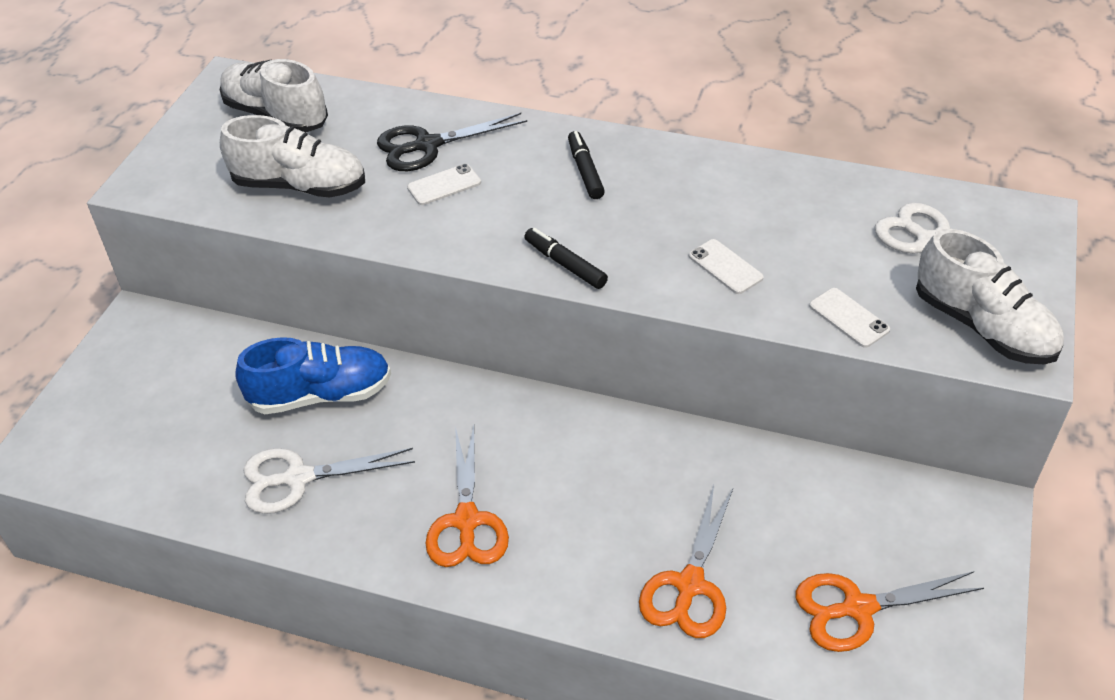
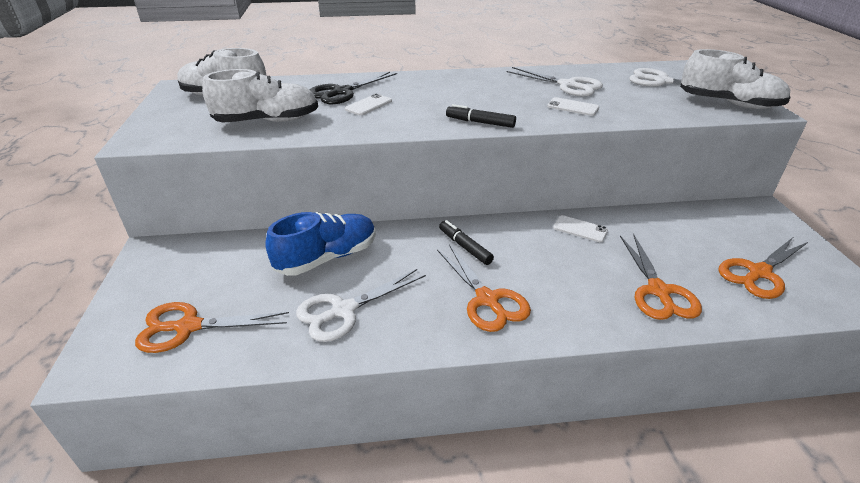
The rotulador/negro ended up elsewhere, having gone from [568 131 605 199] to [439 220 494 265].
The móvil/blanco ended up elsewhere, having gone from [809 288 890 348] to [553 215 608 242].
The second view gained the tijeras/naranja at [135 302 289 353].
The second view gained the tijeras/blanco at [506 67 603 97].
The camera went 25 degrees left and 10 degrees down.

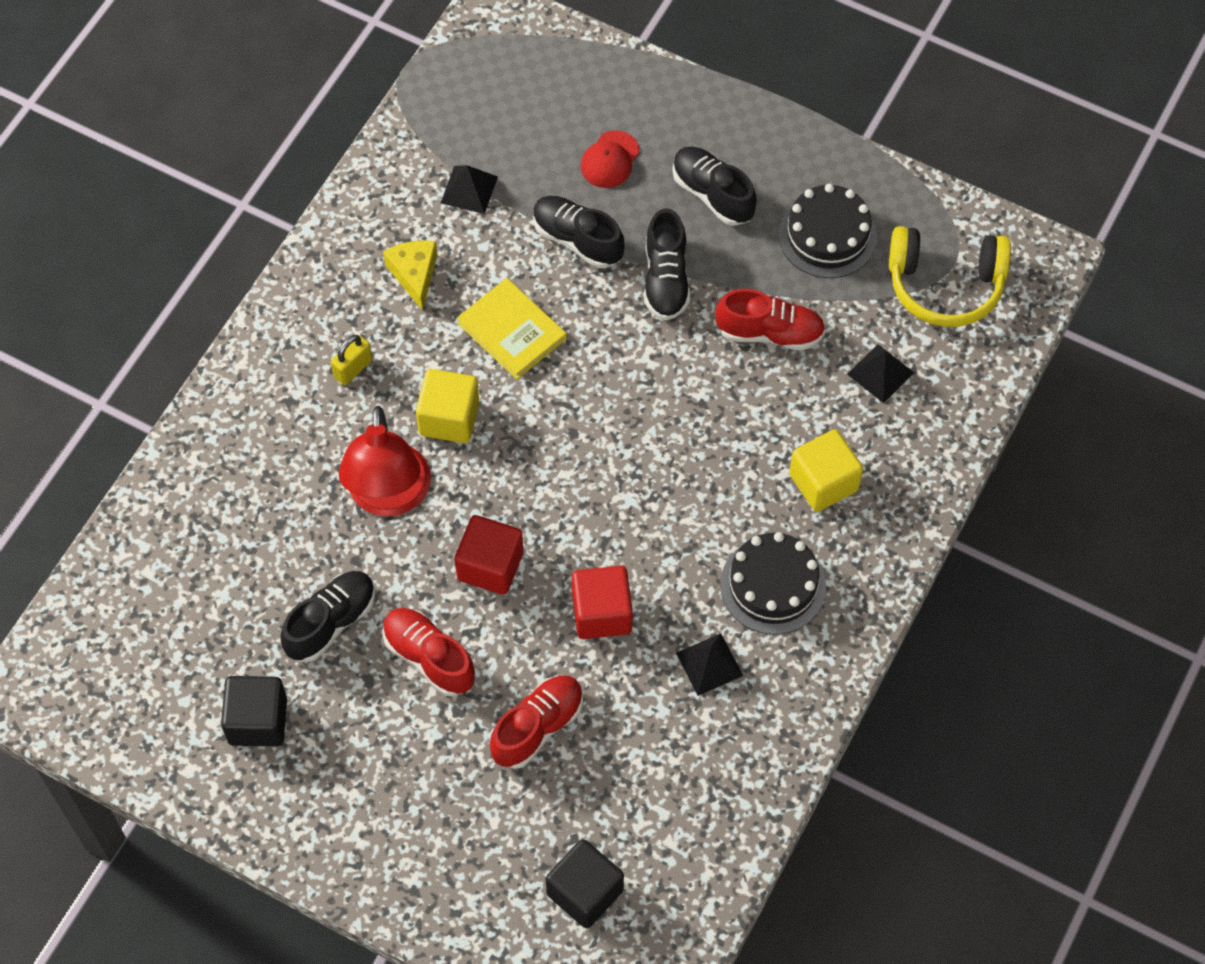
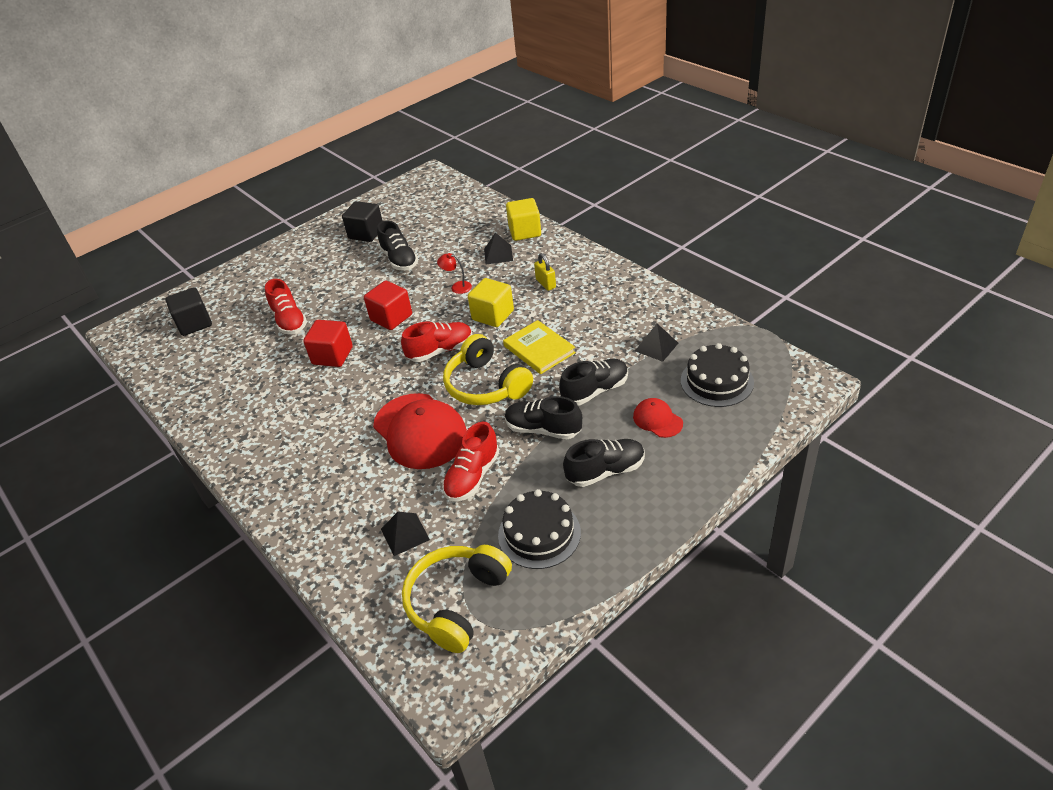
The size of the lámpara/rojo at [339 406 431 517] changed by a factor of 0.42.
The zapato/rojo ended up elsewhere, having gone from [382 608 475 697] to [401 322 472 362].
The second view lost the queso/amarillo at [383 240 437 311].
The libro/amarillo at [457 278 567 379] ended up facing another way, 75 degrees clockwise from before.
The pirámide/negro ended up elsewhere, having gone from [676 634 743 696] to [484 233 513 264].
The tarta/negro ended up elsewhere, having gone from [720 532 826 635] to [681 343 754 407].
The cubo/amarillo ended up elsewhere, having gone from [789 429 863 512] to [506 198 541 241].
The second view gained the gorra/rojo at [373 393 467 469].
The second view gained the auriculares/amarillo at [443 334 533 405].
The camera went 115 degrees right and 20 degrees down.

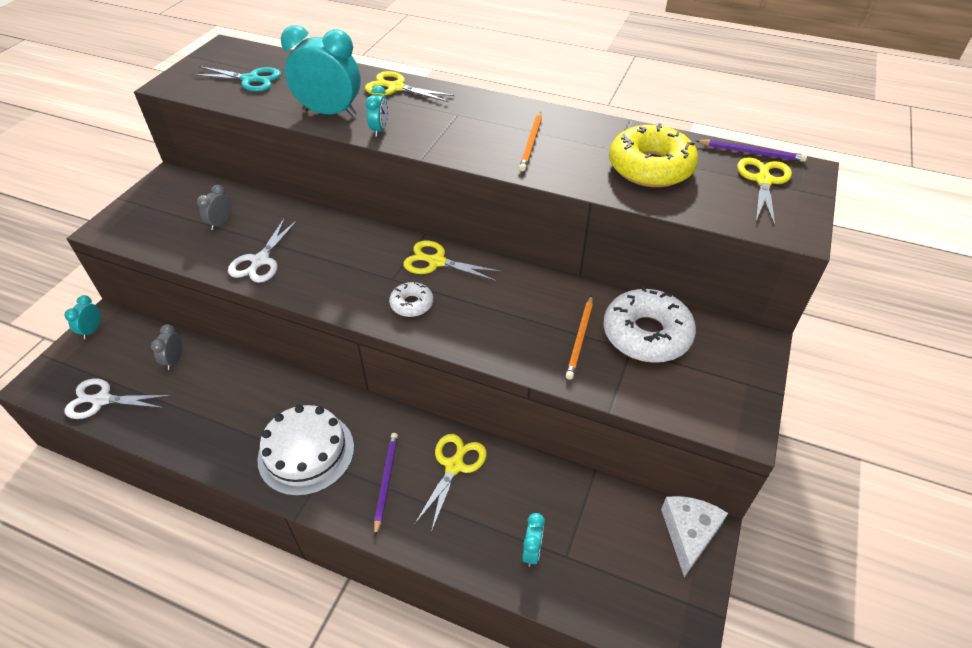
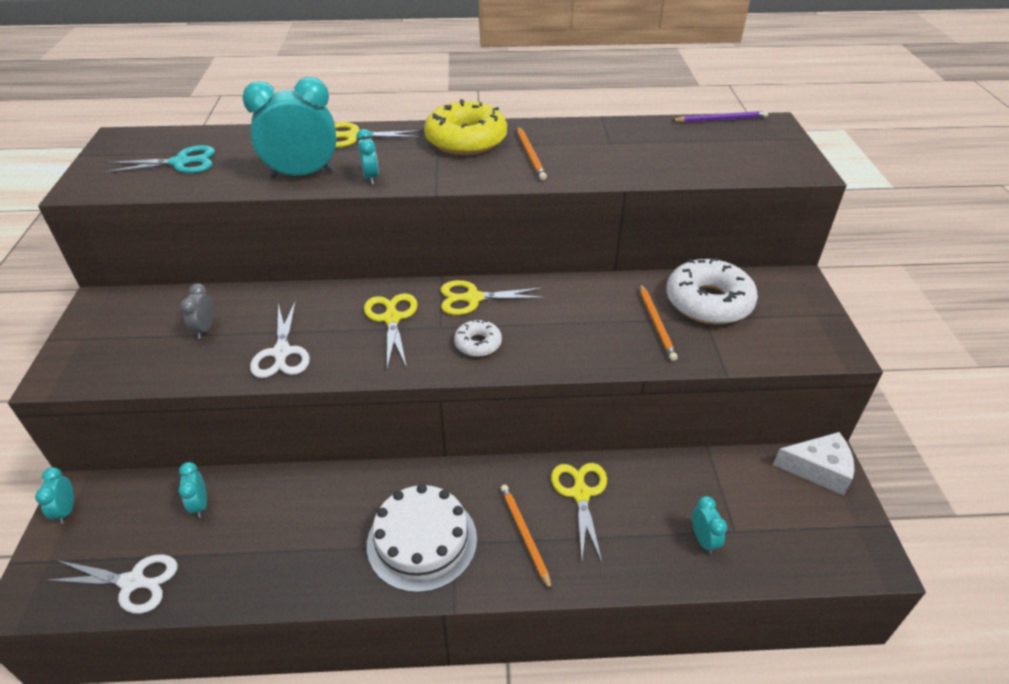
The tijeras/blanco at [65 378 170 419] ended up facing another way, 150 degrees counterclockwise from before.
What was the despertador/gris at [151 324 183 370] turned into the despertador/turquesa at [178 462 207 518].
What was the lápiz/morado at [374 433 398 536] turned into the lápiz/naranja at [501 485 552 591].
The rosquilla/amarillo ended up elsewhere, having gone from [609 123 698 187] to [424 99 507 155].
The queso/blanco at [661 496 728 577] ended up facing another way, 105 degrees clockwise from before.
The tijeras/amarillo ended up elsewhere, having gone from [737 157 792 226] to [364 293 418 368].
The camera went 25 degrees left and 5 degrees down.

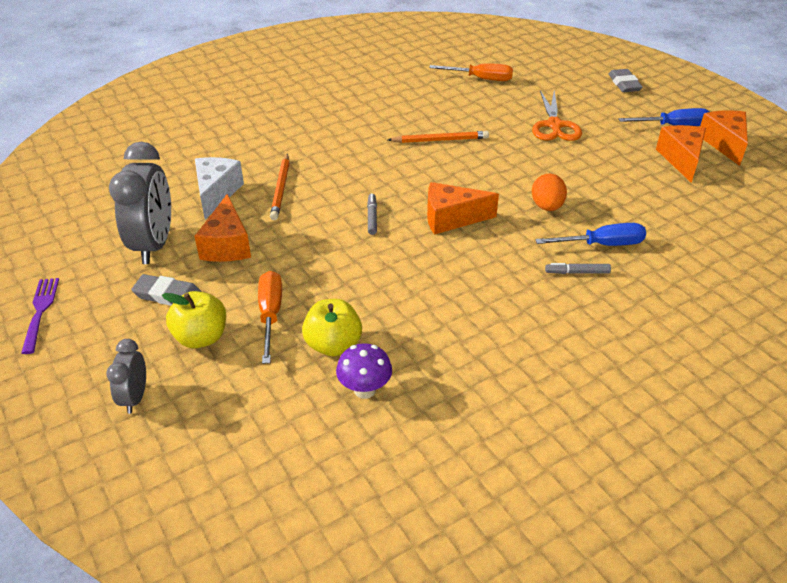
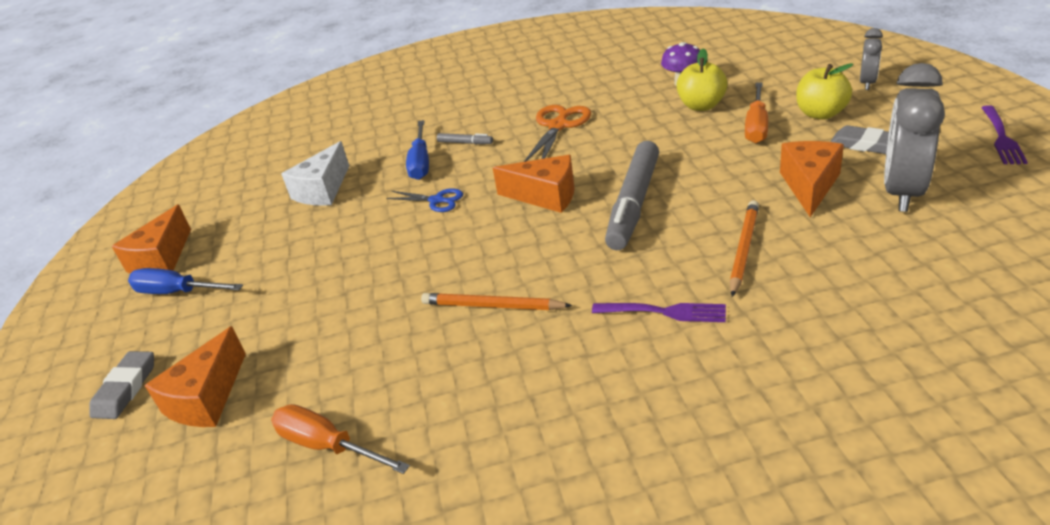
The queso/blanco ended up elsewhere, having gone from [195 157 244 219] to [281 141 349 206].
The size of the rotulador/gris at [367 193 377 235] changed by a factor of 2.36.
The tijeras/naranja ended up elsewhere, having gone from [532 90 582 141] to [524 105 591 162].
Where the huevo/naranja stood at [532 174 567 211], the tijeras/azul came to stand at [386 188 463 212].
The destornillador/azul at [535 223 646 246] ended up facing another way, 105 degrees counterclockwise from before.
The queso/naranja ended up elsewhere, having gone from [656 125 706 183] to [144 326 246 427].
The second view gained the tenedor/morado at [592 303 726 322].
The camera went 155 degrees left and 5 degrees down.

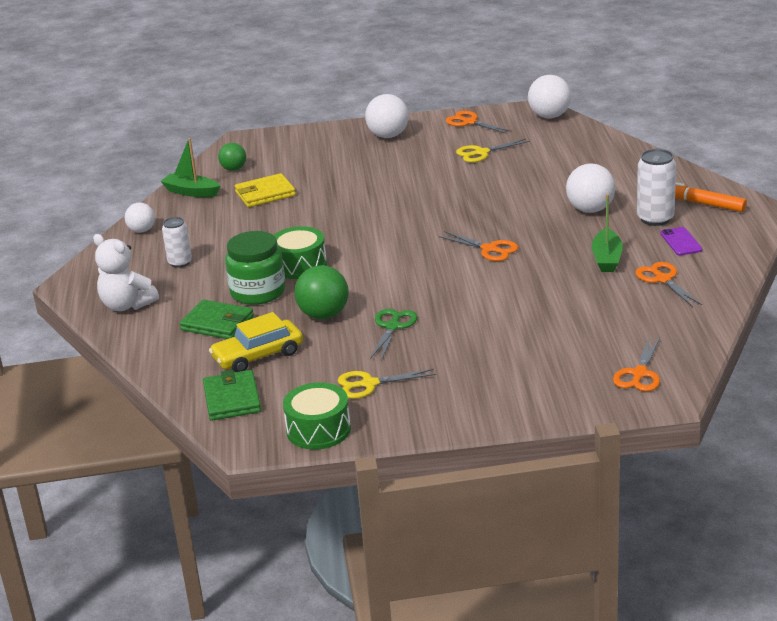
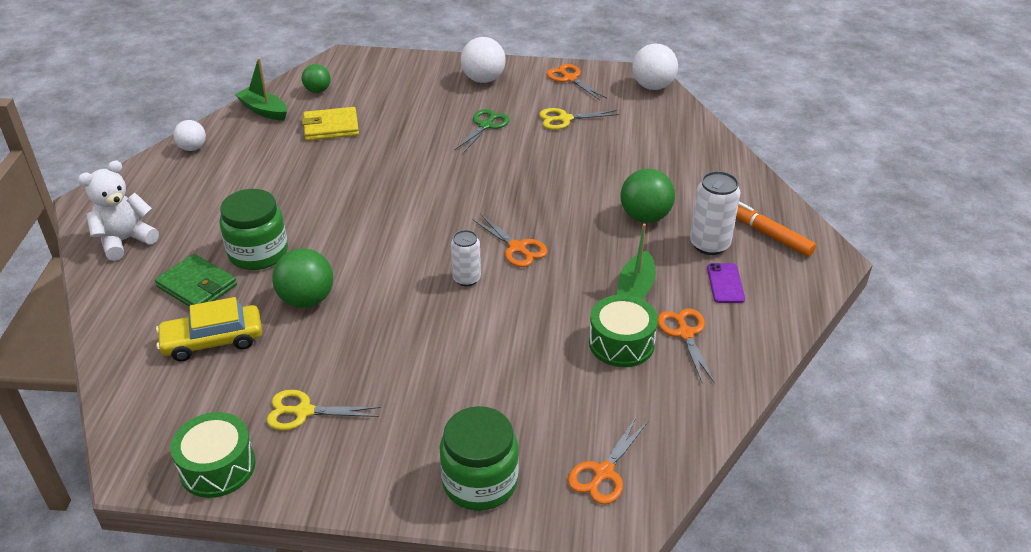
The osito/blanco at [93 234 159 311] ended up facing another way, 90 degrees clockwise from before.
The lata/blanco ended up elsewhere, having gone from [162 217 192 268] to [451 230 481 286].
The second view lost the cartera/verde at [203 370 261 421].
The tambor/verde ended up elsewhere, having gone from [274 226 327 279] to [589 295 658 367].
The tijeras/verde ended up elsewhere, having gone from [370 309 417 361] to [454 109 510 154].
What was the pelota/blanco at [566 163 615 213] turned into the pelota/verde at [620 169 675 223].
The second view gained the tarro/verde at [440 406 519 511].
The camera went 10 degrees right and 10 degrees up.

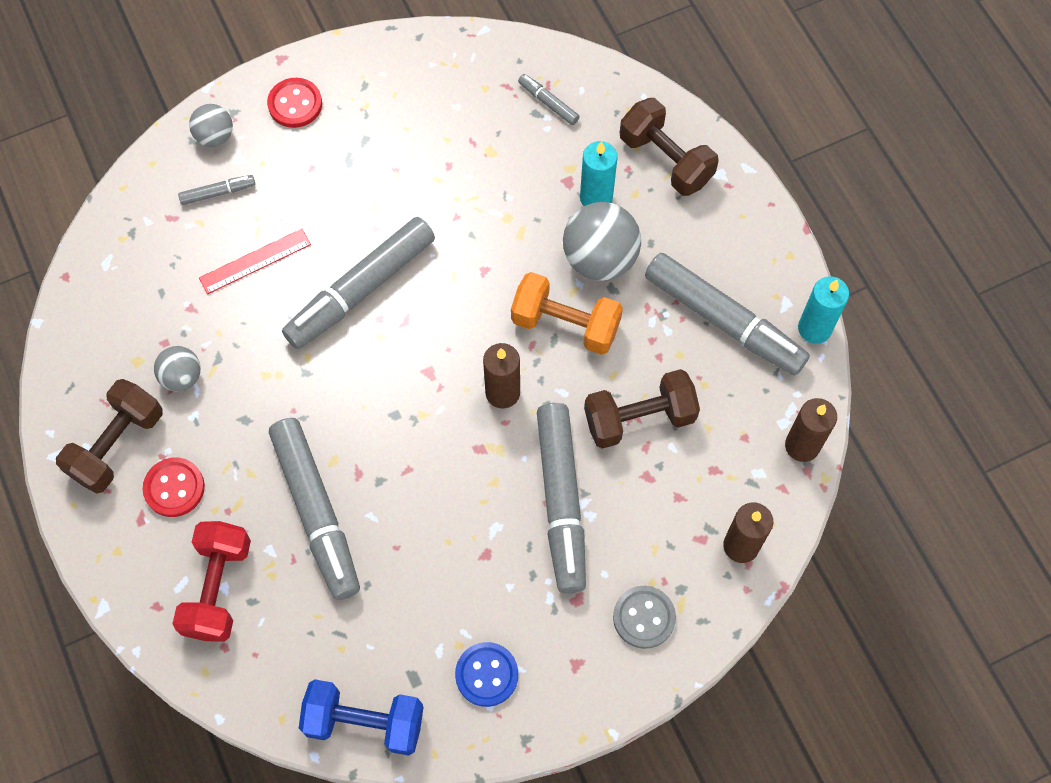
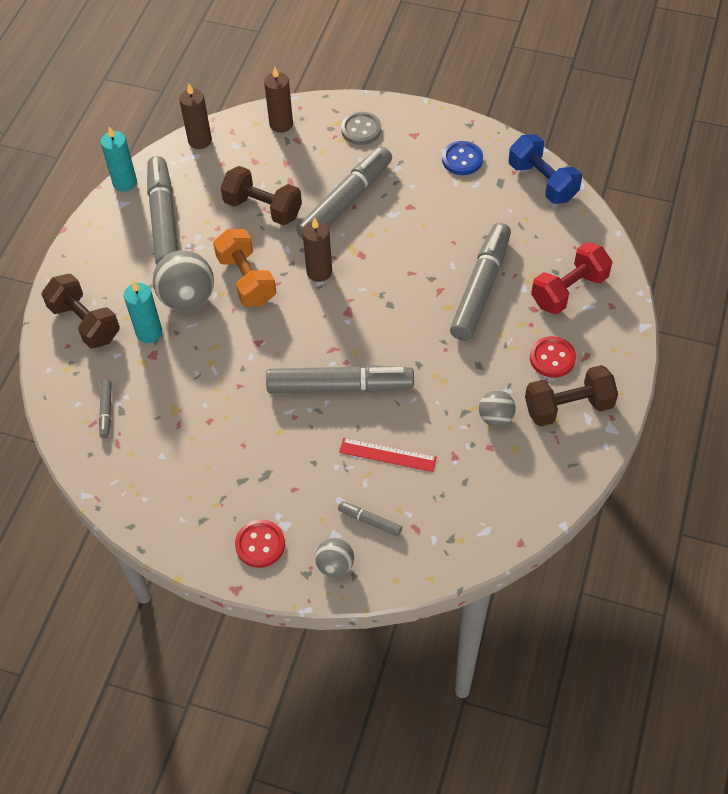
The mancuerna/marrón at [620 98 719 196] ended up facing another way, 45 degrees counterclockwise from before.
The camera went 135 degrees left and 10 degrees down.

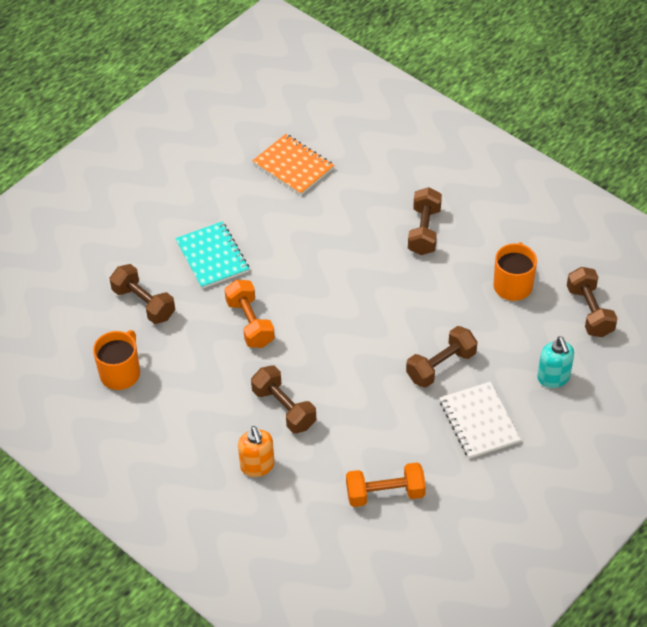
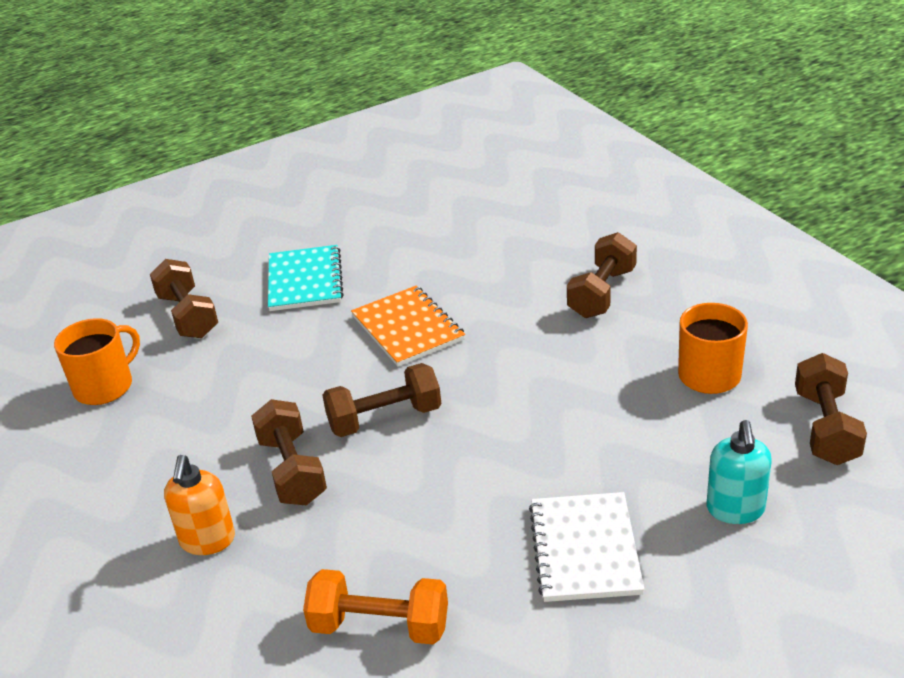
The second view lost the mancuerna/naranja at [225 280 275 348].
The cuaderno/naranja ended up elsewhere, having gone from [252 134 334 195] to [351 286 465 367].
The mancuerna/marrón ended up elsewhere, having gone from [406 326 477 388] to [322 363 441 437].
The camera went 20 degrees right and 15 degrees down.

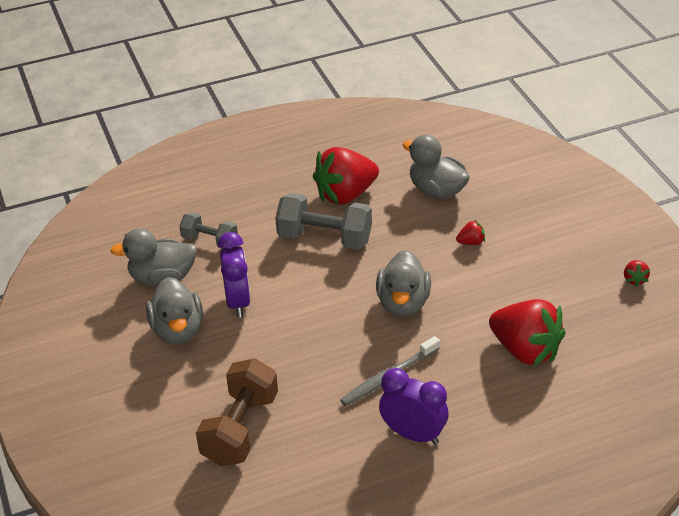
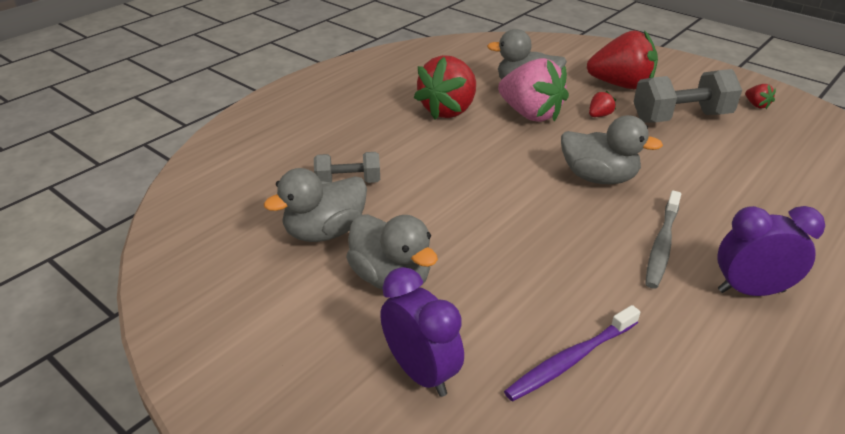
Where the mancuerna/marrón stood at [196 358 278 466], the cepillo de dientes/morado came to stand at [504 305 640 402].
The despertador/morado ended up elsewhere, having gone from [218 232 251 317] to [380 267 464 397].
The mancuerna/gris ended up elsewhere, having gone from [275 193 372 249] to [634 69 742 123].
The pato/gris at [376 250 431 317] ended up facing another way, 45 degrees counterclockwise from before.
The fresa/rojo ended up elsewhere, having gone from [489 299 566 366] to [587 30 658 89].
The second view gained the fresa/rosa at [498 58 569 122].
The camera went 30 degrees left and 5 degrees down.

